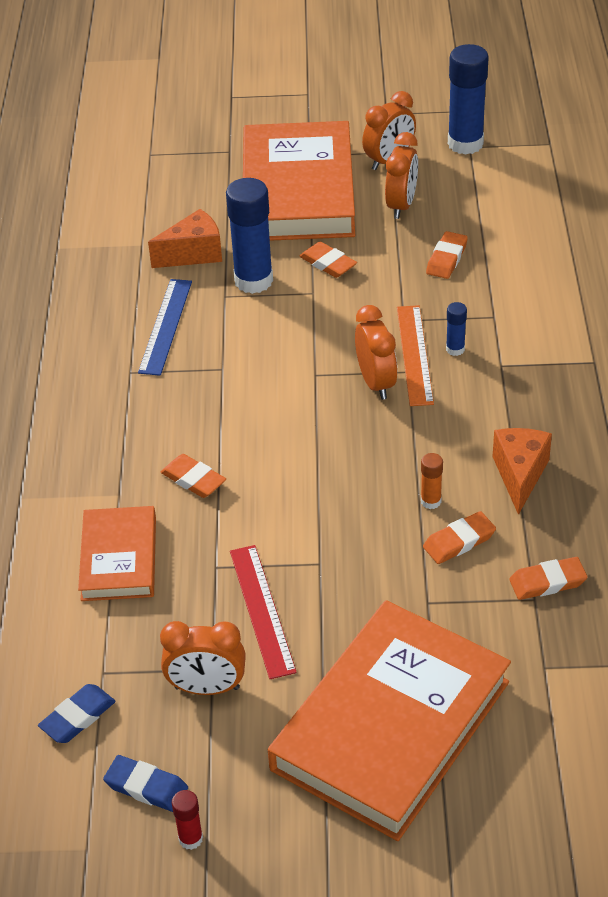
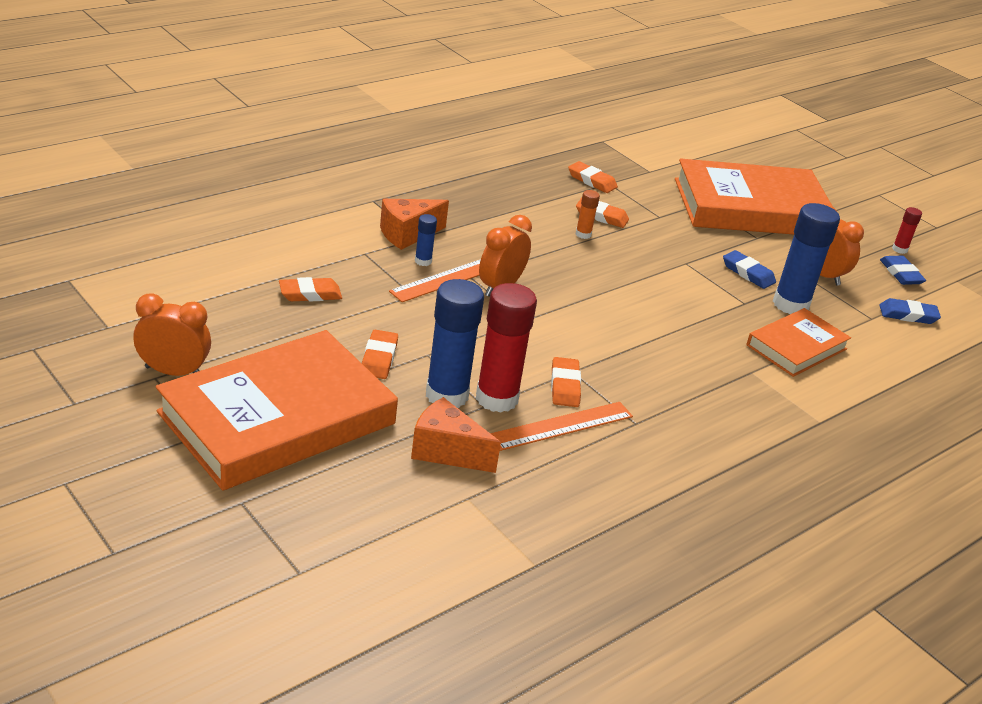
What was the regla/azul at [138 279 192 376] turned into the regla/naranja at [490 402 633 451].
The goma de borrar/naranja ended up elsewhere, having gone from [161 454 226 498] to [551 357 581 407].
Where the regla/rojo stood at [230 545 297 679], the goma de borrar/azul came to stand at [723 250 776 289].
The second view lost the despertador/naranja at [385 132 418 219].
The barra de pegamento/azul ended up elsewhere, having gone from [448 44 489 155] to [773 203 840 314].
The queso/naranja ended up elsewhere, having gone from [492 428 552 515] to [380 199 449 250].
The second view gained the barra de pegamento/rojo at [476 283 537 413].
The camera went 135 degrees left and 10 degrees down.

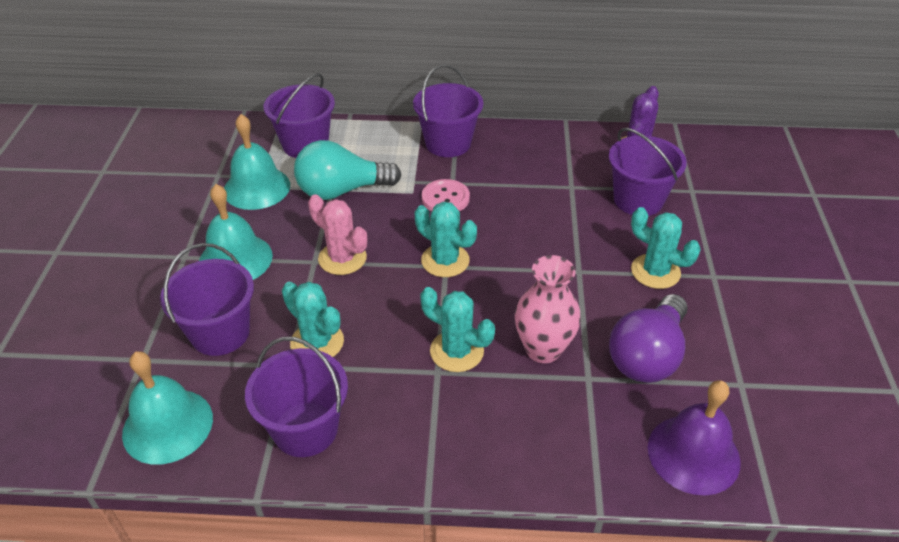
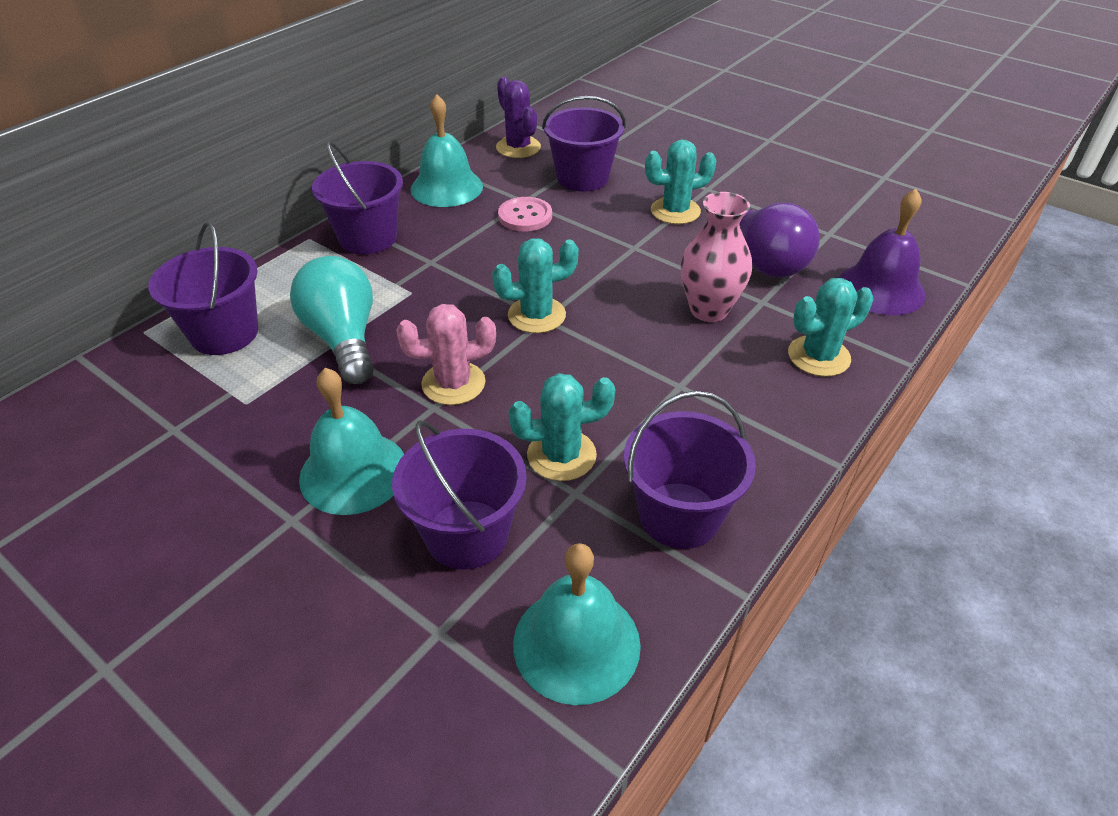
The campana/turquesa ended up elsewhere, having gone from [224 114 290 210] to [410 94 483 207].
The bombilla/turquesa at [294 140 401 200] ended up facing another way, 135 degrees clockwise from before.
The cactus/turquesa ended up elsewhere, having gone from [420 287 495 372] to [788 278 873 377].
The botón/rosa ended up elsewhere, having gone from [422 179 470 211] to [498 197 552 231].
The camera went 55 degrees left and 0 degrees up.

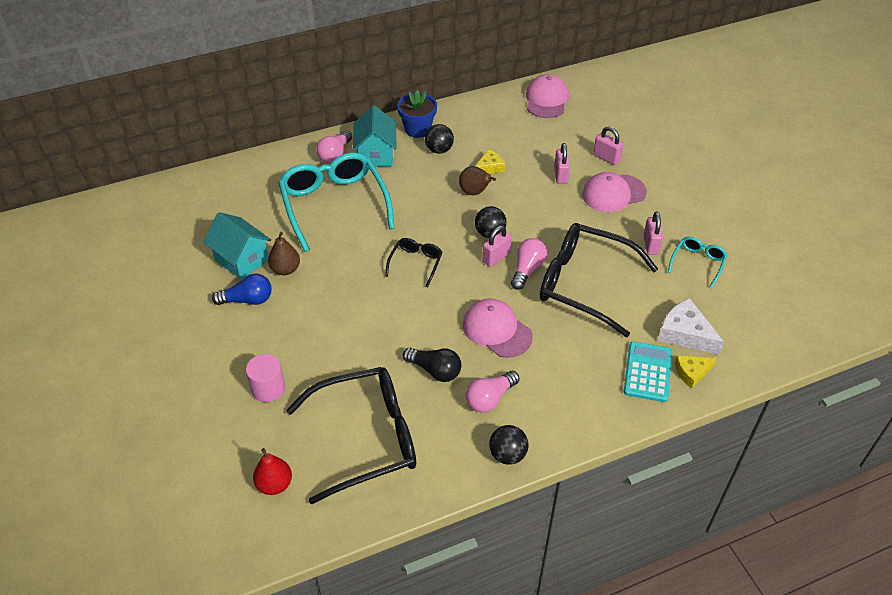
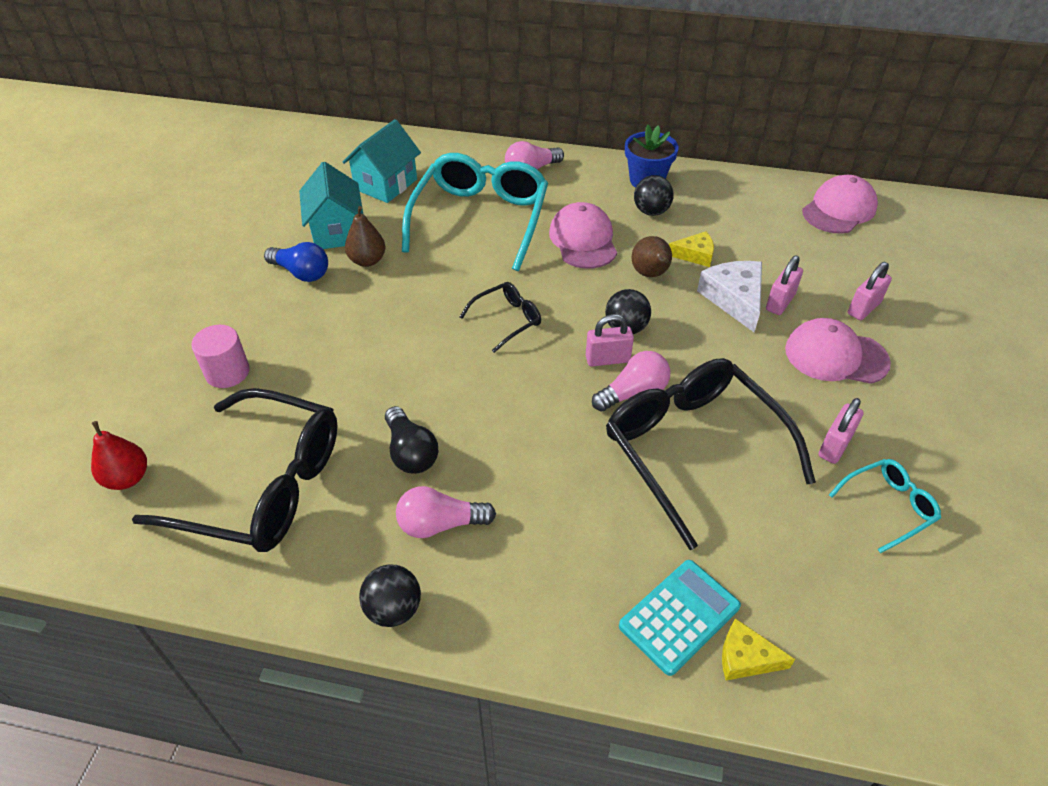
The casa/turquesa ended up elsewhere, having gone from [353 105 396 167] to [343 119 421 203].
The gorra/rosa ended up elsewhere, having gone from [462 299 533 358] to [549 202 617 269].
The candado/rosa at [593 126 623 165] ended up facing another way, 60 degrees clockwise from before.
The queso/blanco ended up elsewhere, having gone from [657 298 724 355] to [697 261 762 332].
The camera went 35 degrees right and 0 degrees up.

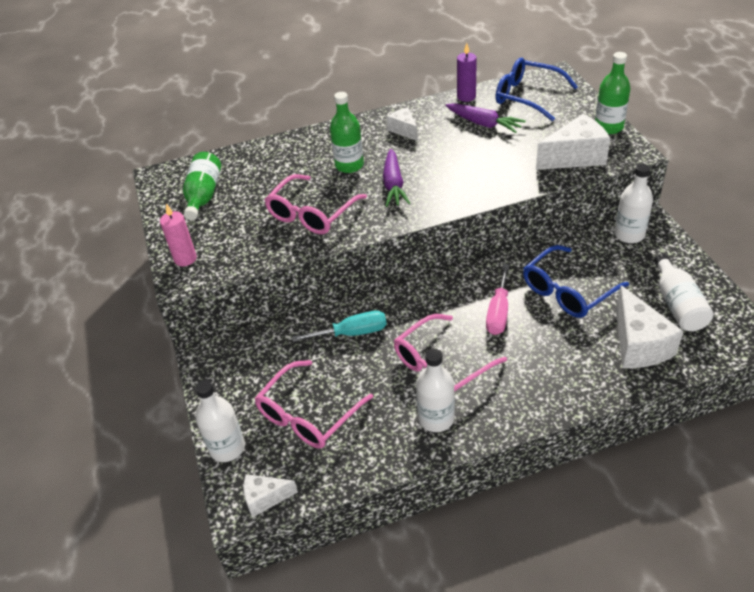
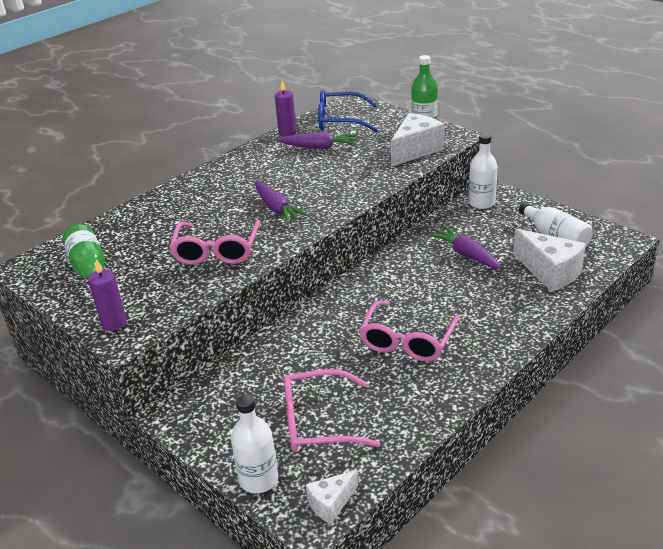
What was the vela/rosa at [160 204 197 266] turned into the vela/morado at [88 259 127 331].
The gafas/rosa at [254 360 373 448] ended up facing another way, 75 degrees clockwise from before.
The second view lost the destornillador/turquesa at [292 311 387 342].
The second view lost the botella/verde at [330 92 364 173].
The second view lost the queso/blanco at [387 107 418 141].
The second view lost the botella/blanco at [416 348 455 432].
The second view lost the destornillador/rosa at [486 264 510 335].
Where the gafas/azul stood at [523 245 629 318], the zanahoria/morado came to stand at [429 226 502 269].
The camera went 30 degrees left and 10 degrees down.

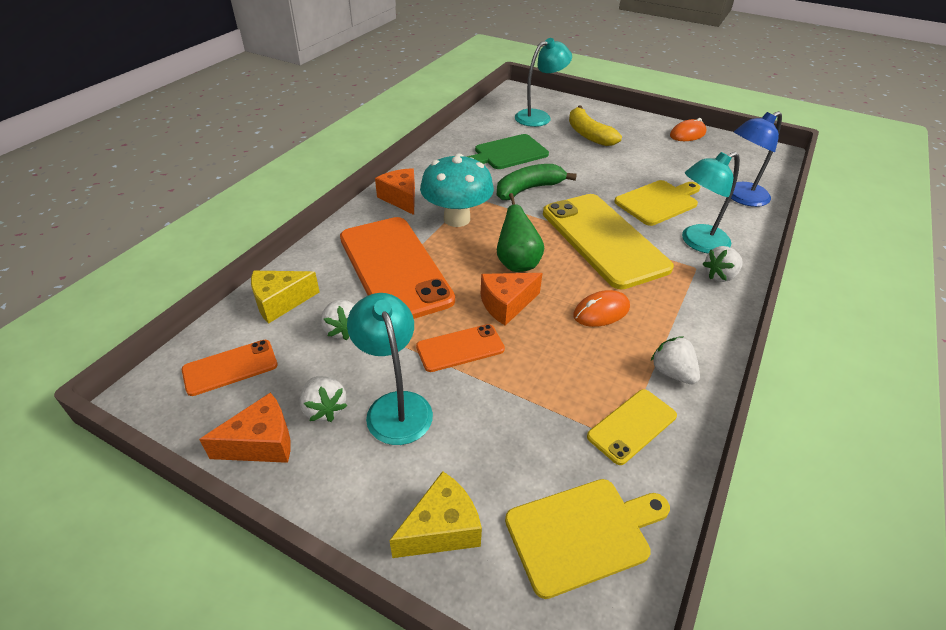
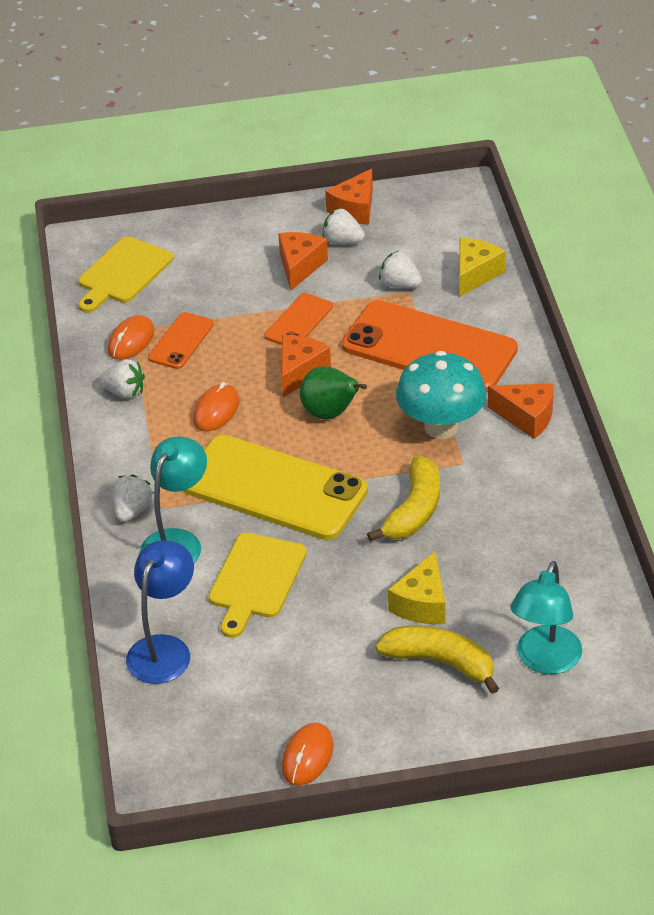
The móvil/naranja ended up elsewhere, having gone from [182 340 278 396] to [148 312 214 369].
Where the lámpara/turquesa stood at [347 293 433 445], the queso/naranja came to stand at [278 232 328 290].
The queso/amarillo ended up elsewhere, having gone from [389 471 482 558] to [388 551 445 624].
The second view lost the tabla de cortar/verde at [467 134 549 169].
What was the plátano/verde at [497 164 577 200] turned into the plátano/amarillo at [367 456 440 542].
Where the móvil/amarillo stood at [587 389 677 465], the ratón/naranja came to stand at [108 315 155 360].
The camera went 145 degrees right and 0 degrees up.

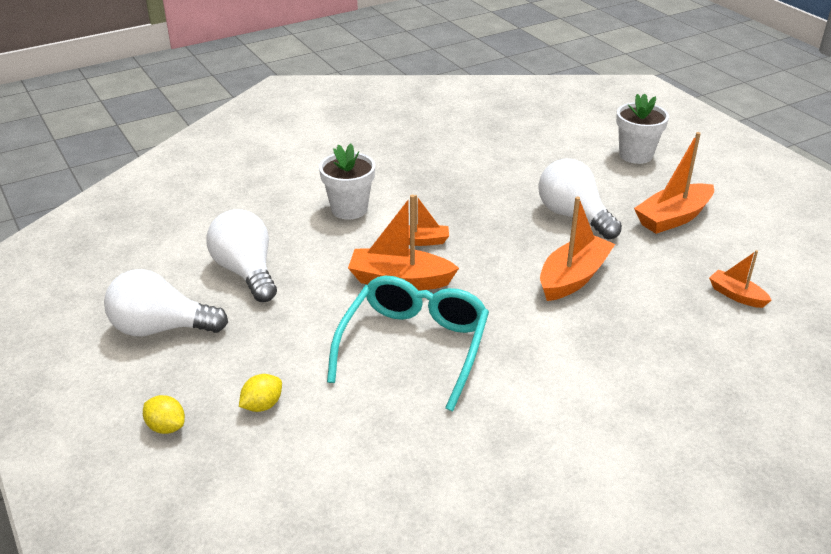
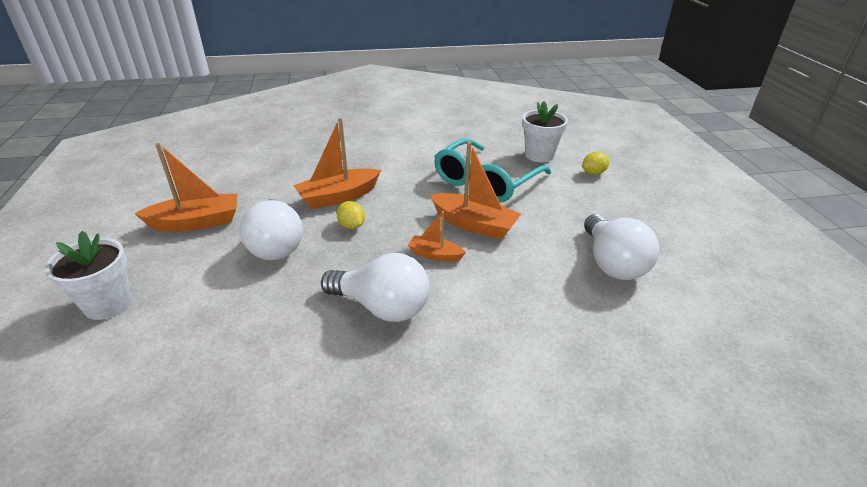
The bombilla/blanco ended up elsewhere, having gone from [104 269 228 336] to [321 253 430 322].
The limón/amarillo ended up elsewhere, having gone from [143 395 185 434] to [337 201 365 229].
The maceta/blanco ended up elsewhere, having gone from [319 144 375 219] to [522 101 568 162].
The second view lost the barco/naranja at [709 250 772 308].
The camera went 160 degrees left and 0 degrees up.

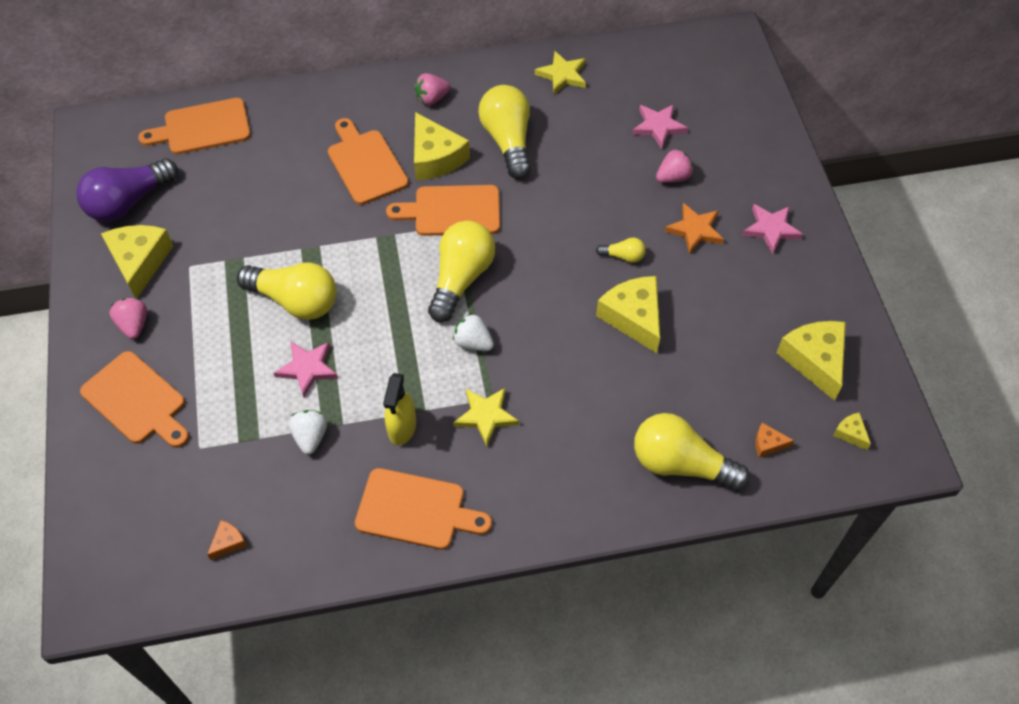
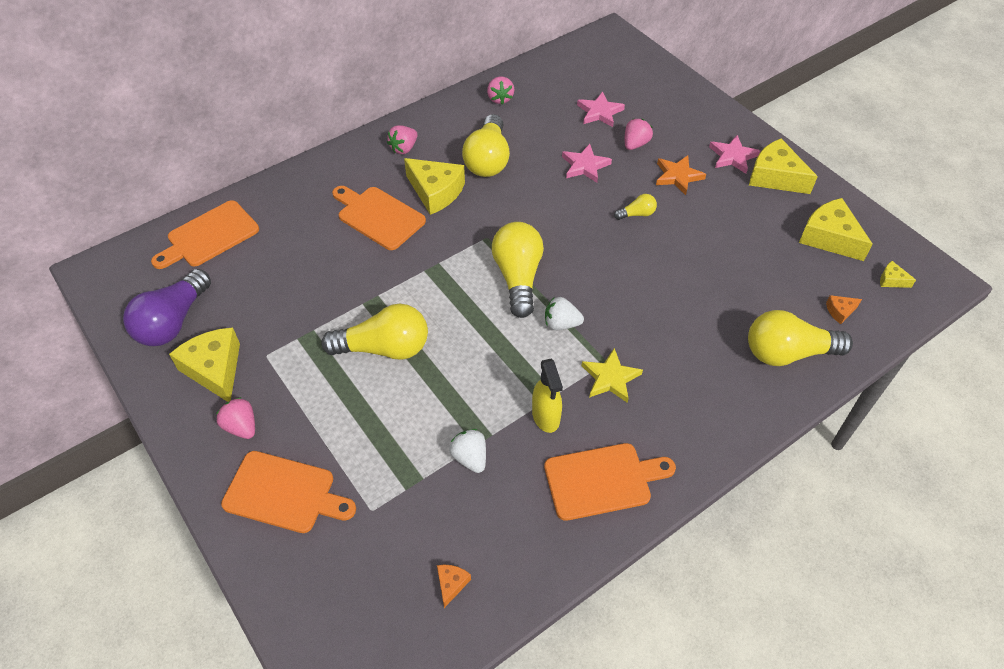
The estrella/rosa ended up elsewhere, having gone from [274 341 338 397] to [562 144 612 183].
The second view lost the tabla de cortar/naranja at [386 185 500 236].
The bombilla/amarillo at [478 85 531 179] ended up facing another way, 135 degrees counterclockwise from before.
Where the estrella/amarillo stood at [535 51 586 94], the fresa/rosa came to stand at [487 76 515 104].
The queso/amarillo ended up elsewhere, having gone from [596 276 660 353] to [749 138 818 194].
The camera went 25 degrees left and 5 degrees down.

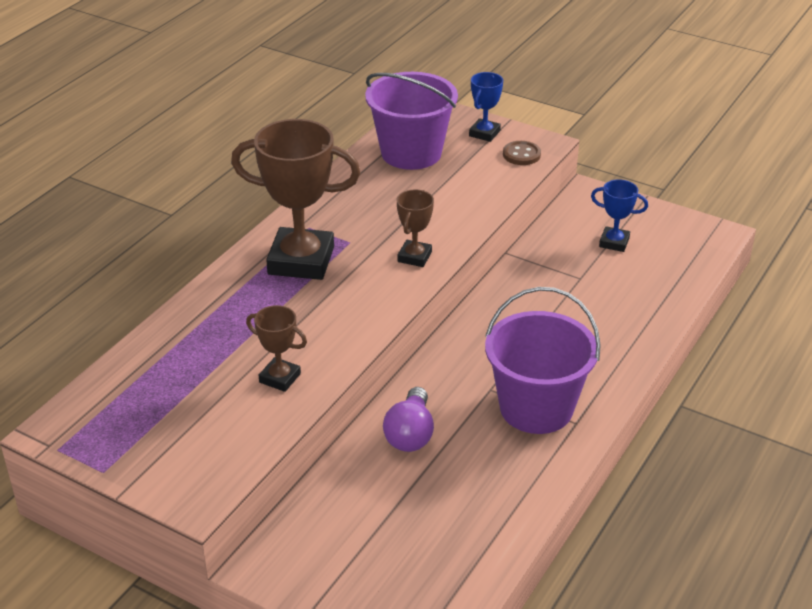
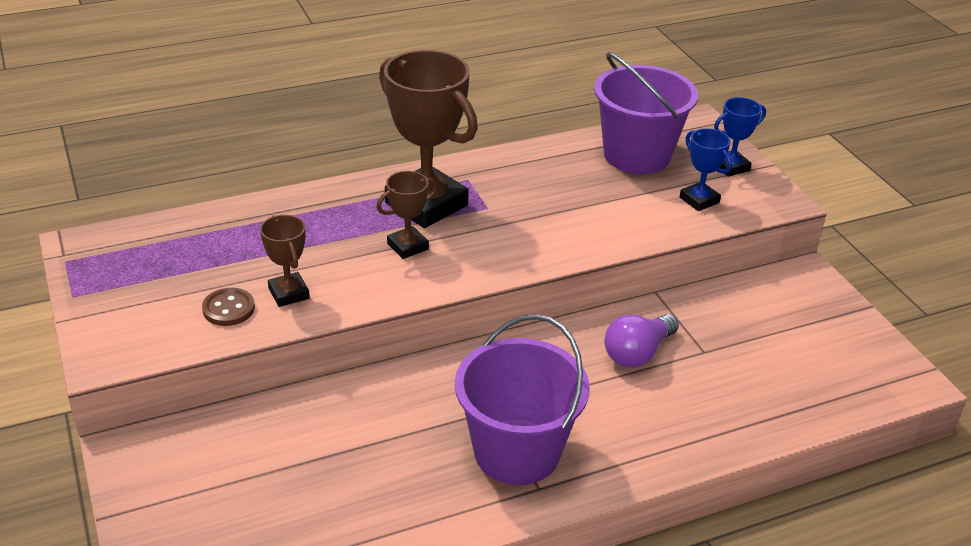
The bombilla/morado ended up elsewhere, having gone from [383 387 434 452] to [605 314 679 367].
The trofeo/marrón ended up elsewhere, having gone from [397 190 434 267] to [376 171 438 259].
The botón/marrón ended up elsewhere, having gone from [503 141 541 165] to [202 288 255 326].
The trofeo/azul ended up elsewhere, having gone from [591 180 648 252] to [680 128 732 211].
The camera went 35 degrees right and 0 degrees up.

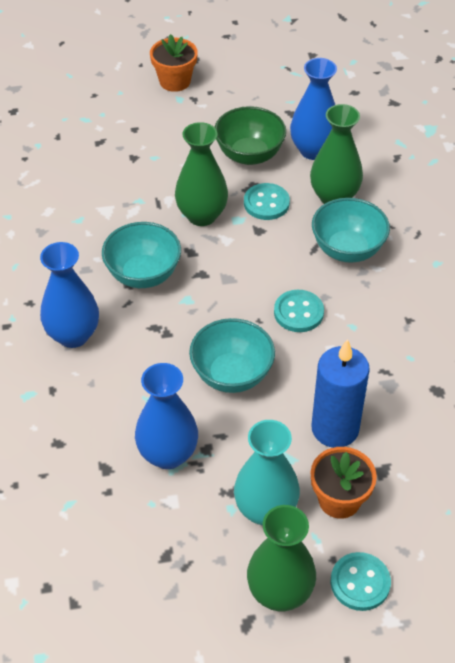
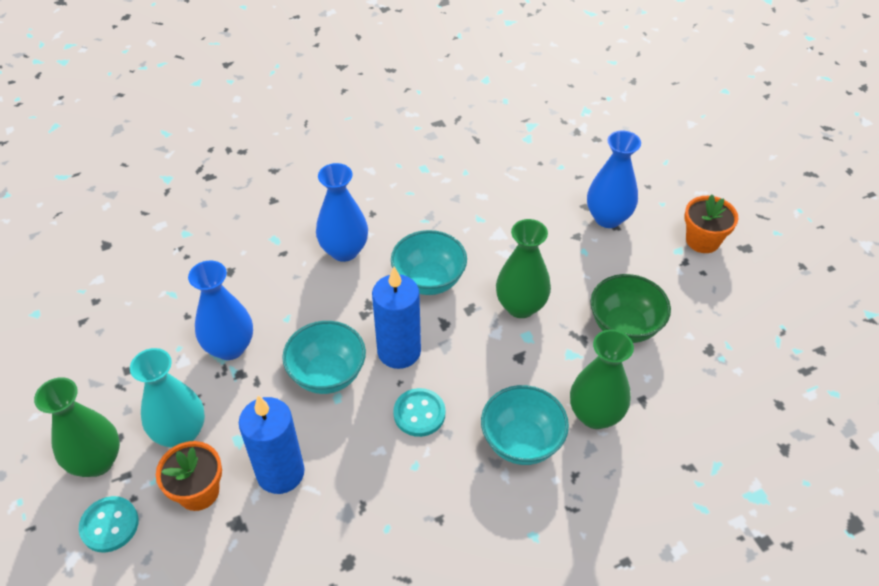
The second view lost the botón/turquesa at [244 183 290 220].
The florero/azul ended up elsewhere, having gone from [290 58 337 160] to [587 131 641 228].
The second view gained the vela/azul at [372 267 421 369].
The camera went 75 degrees right and 0 degrees up.

